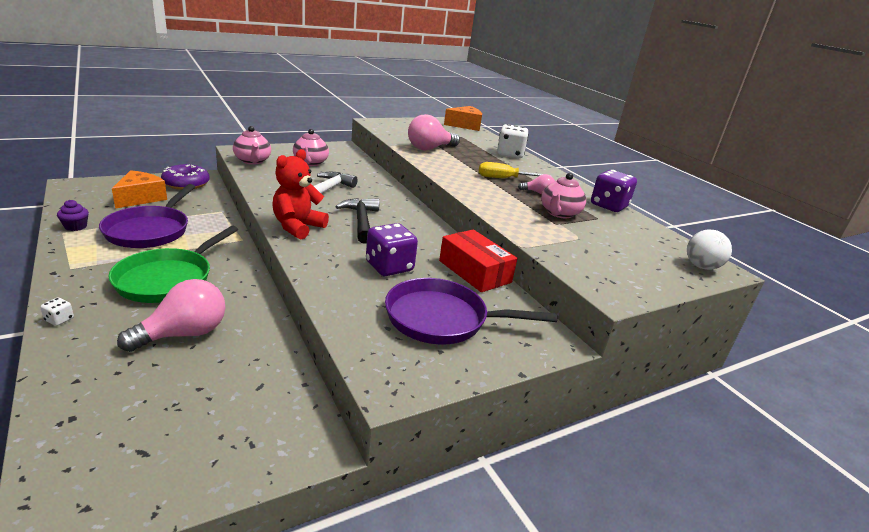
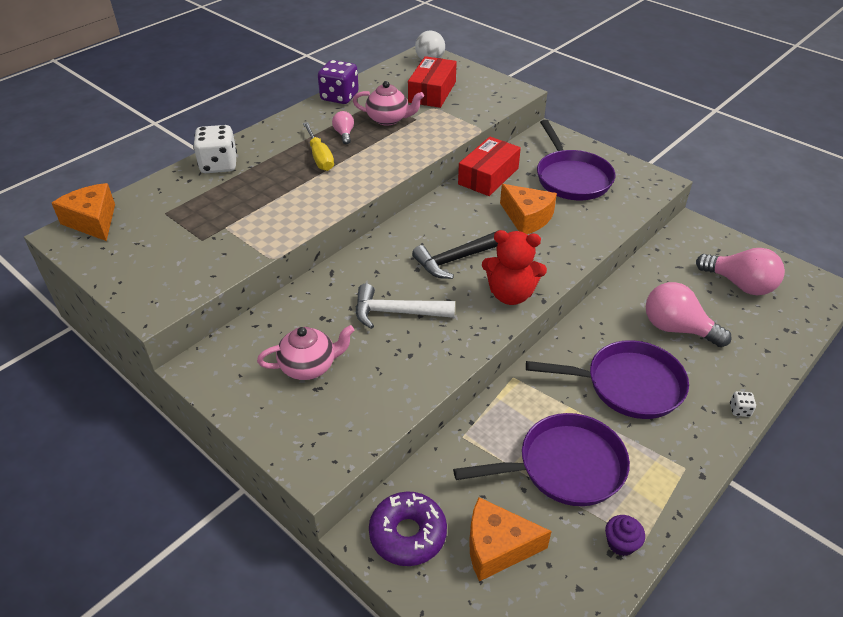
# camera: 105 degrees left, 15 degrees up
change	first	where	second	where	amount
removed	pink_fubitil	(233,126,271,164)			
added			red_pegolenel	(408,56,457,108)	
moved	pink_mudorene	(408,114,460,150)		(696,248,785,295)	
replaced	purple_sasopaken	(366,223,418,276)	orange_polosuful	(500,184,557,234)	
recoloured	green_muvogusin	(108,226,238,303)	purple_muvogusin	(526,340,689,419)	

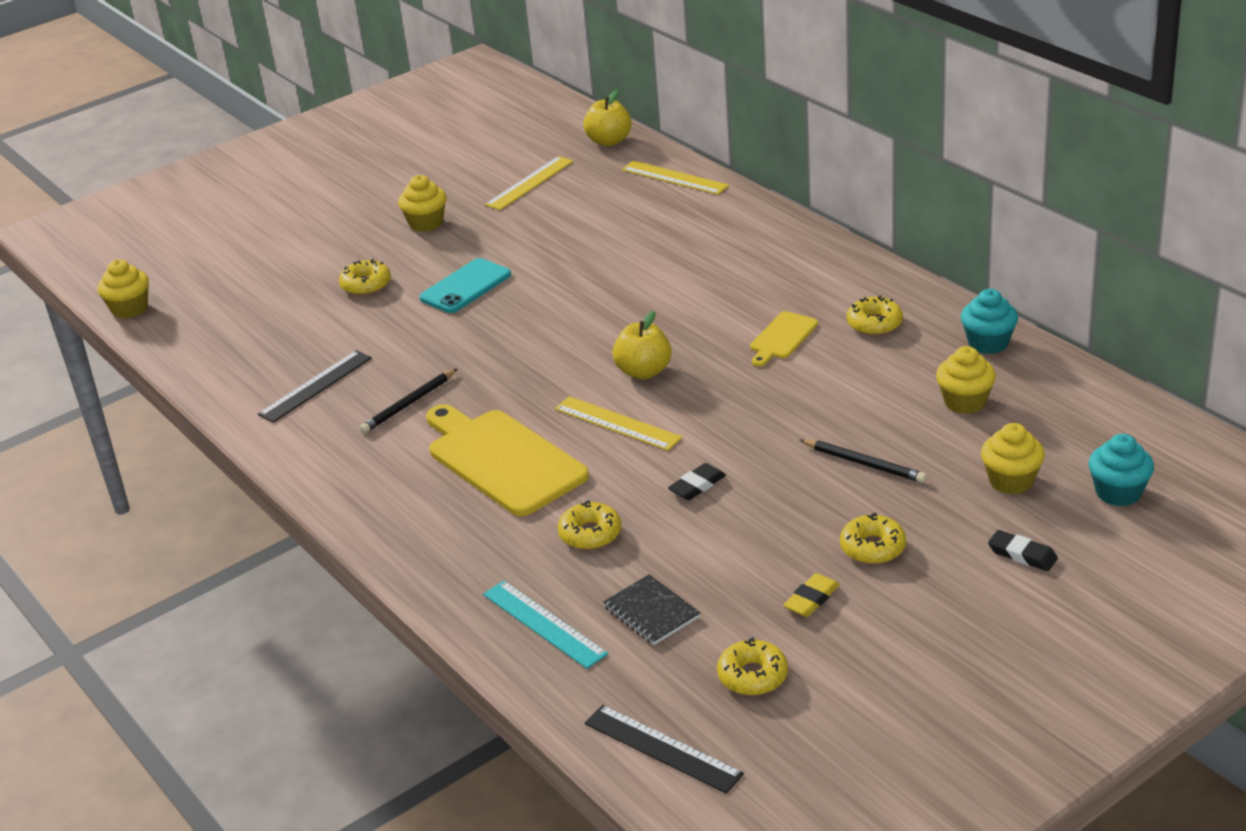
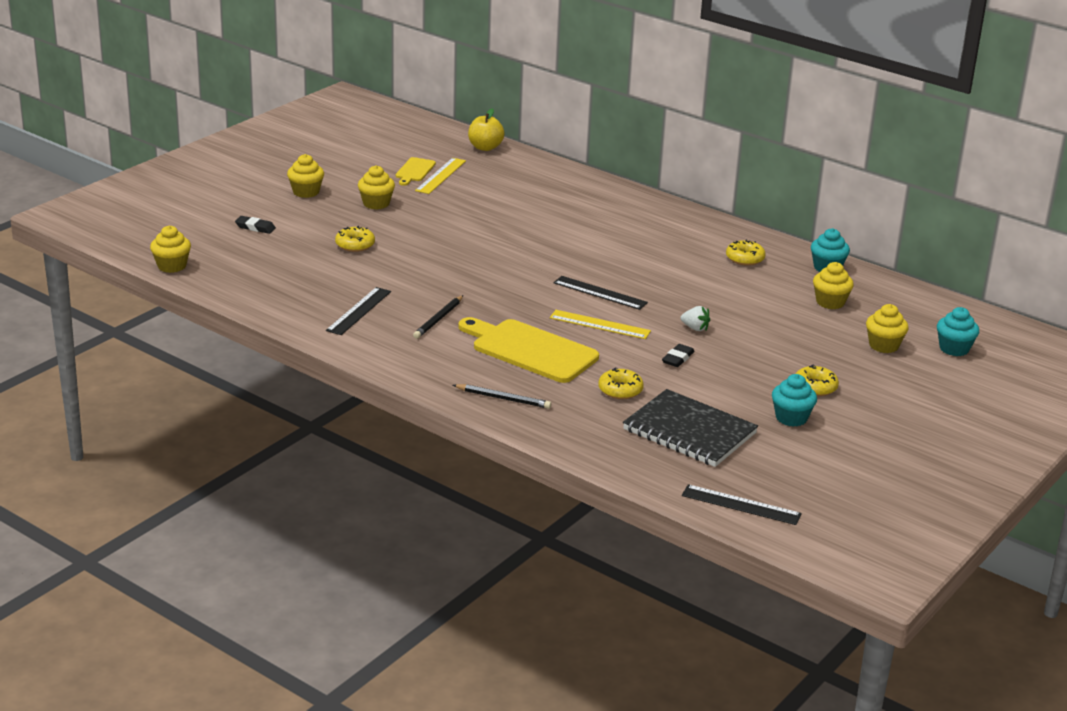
# camera: 20 degrees left, 5 degrees down
change	first	where	second	where	amount
removed	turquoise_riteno	(420,258,511,313)			
removed	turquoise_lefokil	(483,581,608,669)			
removed	yellow_lefokil	(622,161,729,195)			
removed	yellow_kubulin	(717,637,788,696)			
added			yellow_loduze	(287,154,324,198)	
added			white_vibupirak	(681,306,710,331)	
moved	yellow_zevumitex	(750,311,818,366)		(396,157,436,186)	
moved	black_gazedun	(800,439,927,483)		(453,384,551,409)	
moved	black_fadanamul	(988,530,1058,571)		(235,216,276,234)	
replaced	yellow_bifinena	(613,311,672,380)	black_lefokil	(554,276,648,310)	
replaced	yellow_fadanamul	(783,573,840,617)	turquoise_loduze	(772,374,817,427)	
resized	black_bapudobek	(603,574,700,645)		(623,389,758,467)	x1.95

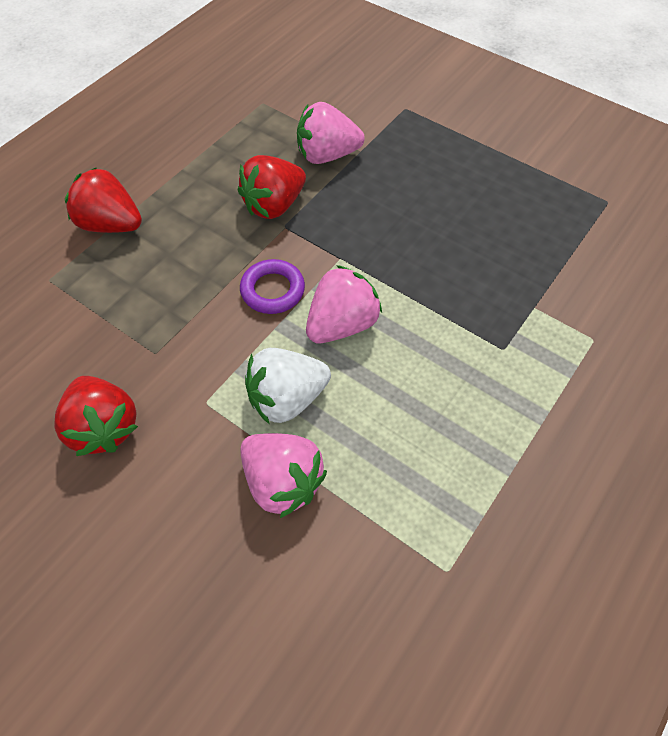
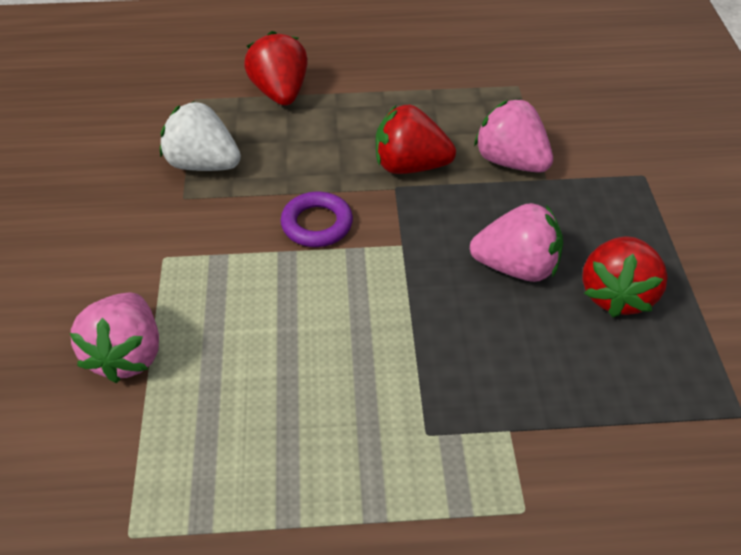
# camera: 50 degrees right, 10 degrees down
change	first	where	second	where	amount
moved	red_vibupirak	(54,376,138,456)		(582,236,668,318)	
moved	white_vibupirak	(245,348,331,424)		(160,101,241,171)	
moved	pink_vibupirak	(306,265,382,343)		(470,203,563,282)	

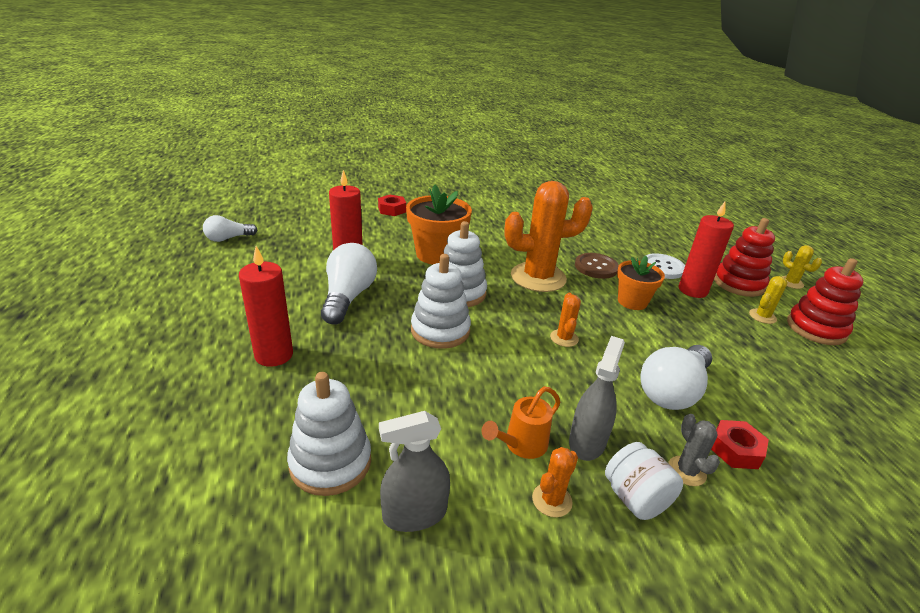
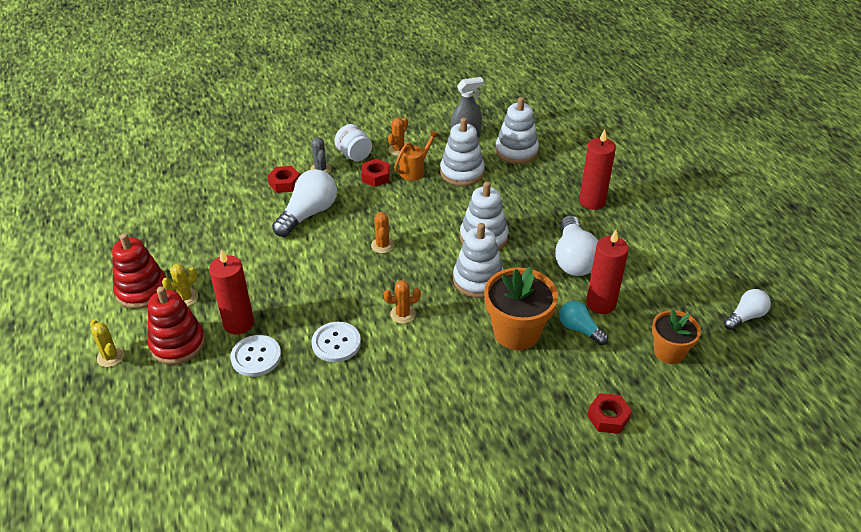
# camera: 175 degrees right, 10 degrees up
change	first	where	second	where	amount
added			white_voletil	(440,118,485,186)	
added			turquoise_mudorene	(559,301,608,345)	
moved	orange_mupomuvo	(617,256,665,310)		(652,309,701,364)	
replaced	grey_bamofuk	(569,336,625,461)	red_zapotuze	(361,159,390,187)	
recoloured	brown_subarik	(575,253,619,279)	white_subarik	(312,322,361,362)	
resized	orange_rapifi	(504,181,593,292)		(383,280,421,324)	x0.43

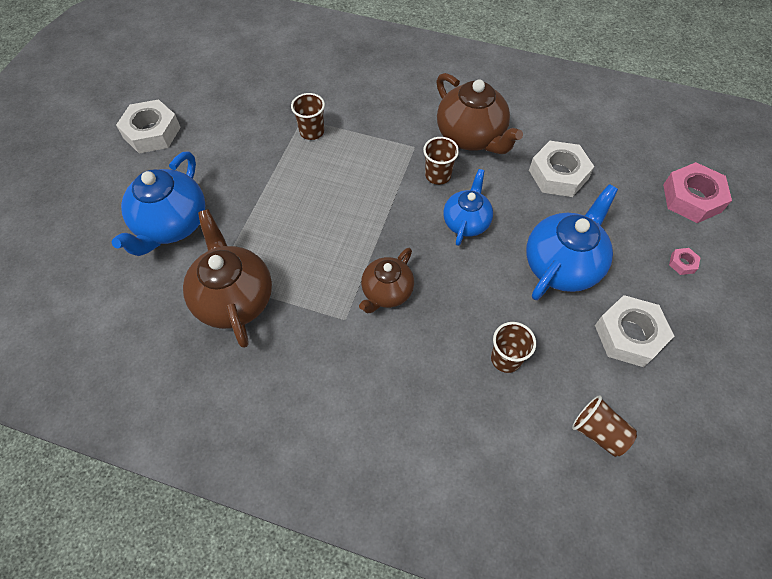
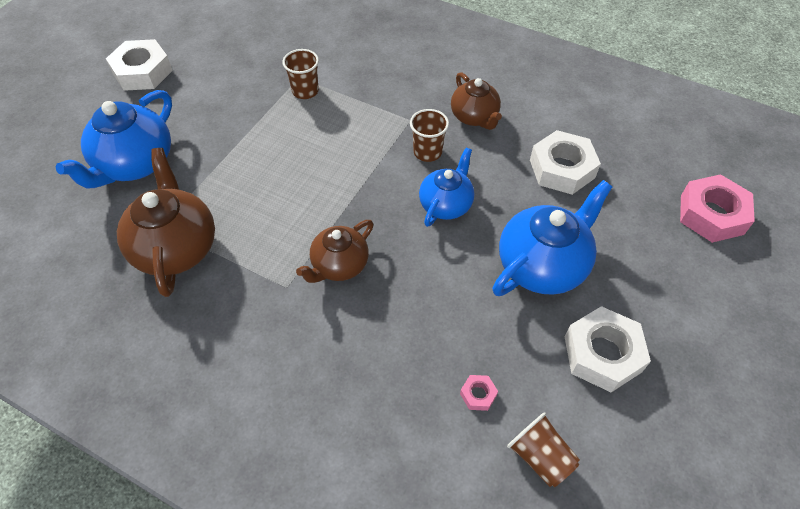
# camera: 10 degrees right, 5 degrees down
change	first	where	second	where	amount
removed	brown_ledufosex	(491,322,536,373)			
moved	pink_zapotuze	(669,248,701,275)		(460,375,498,411)	
resized	brown_fubitil	(436,73,523,154)		(451,72,502,130)	x0.63

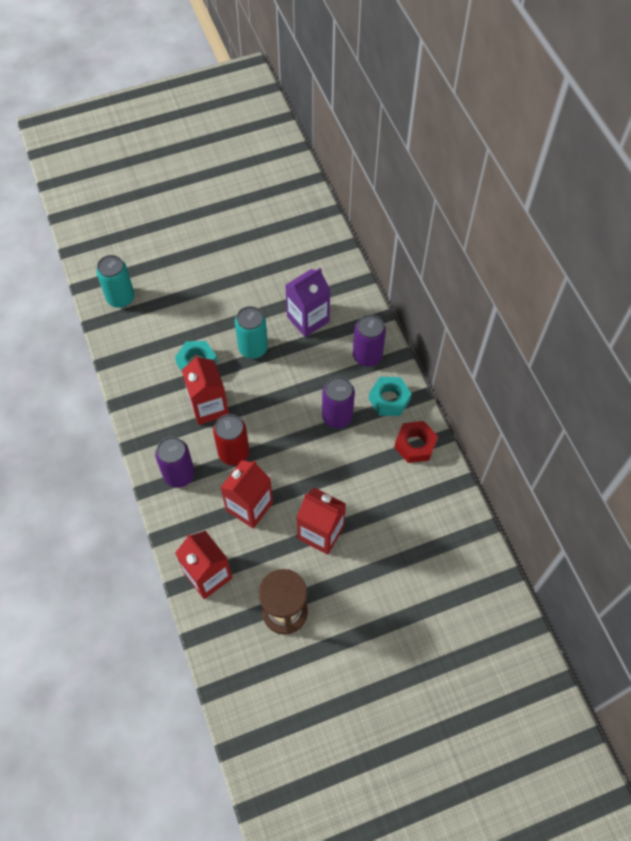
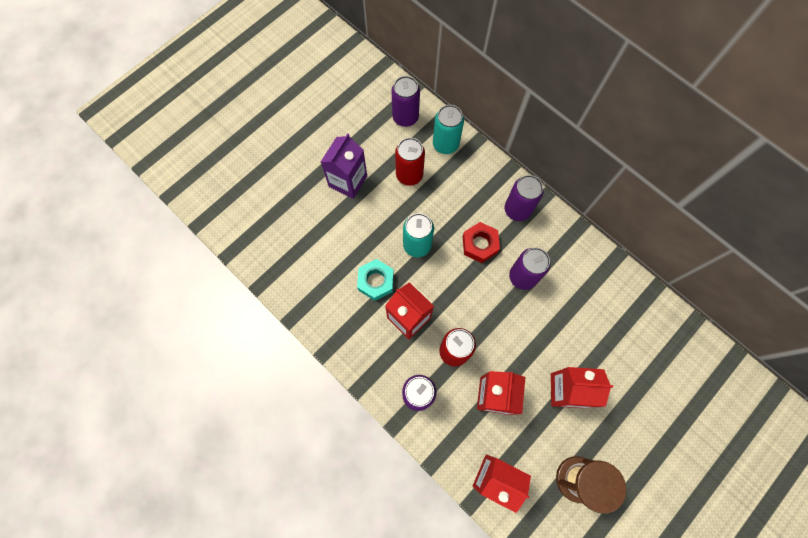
# camera: 25 degrees left, 10 degrees up
change	first	where	second	where	amount
removed	turquoise_zapotuze	(369,377,412,416)			
added			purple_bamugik	(391,76,420,127)	
added			red_bamugik	(395,138,425,186)	
moved	turquoise_bamugik	(96,255,135,308)		(433,105,464,154)	
moved	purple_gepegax	(285,268,330,337)		(321,133,367,199)	
moved	red_zapotuze	(394,421,438,463)		(463,222,500,263)	

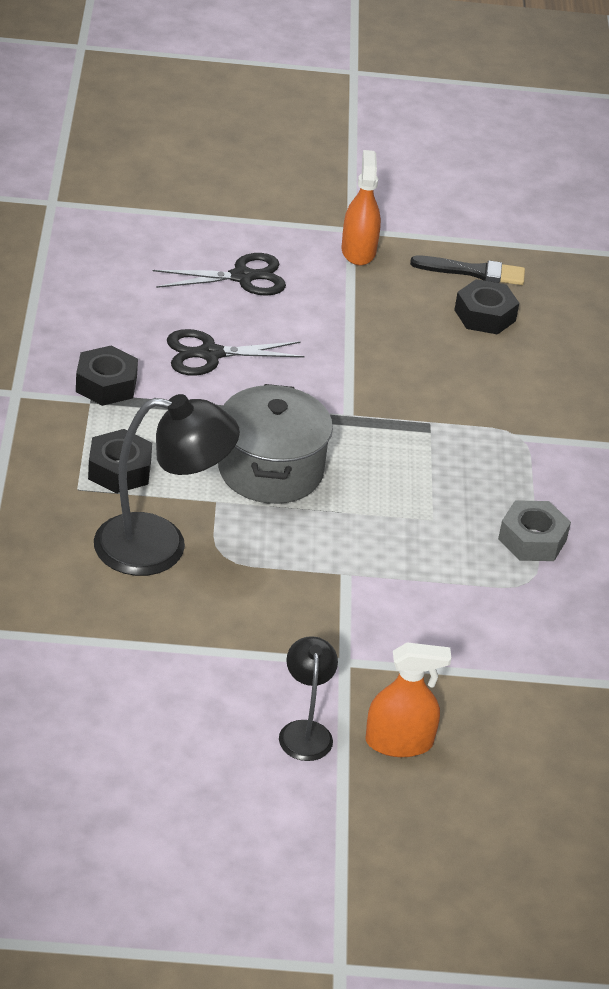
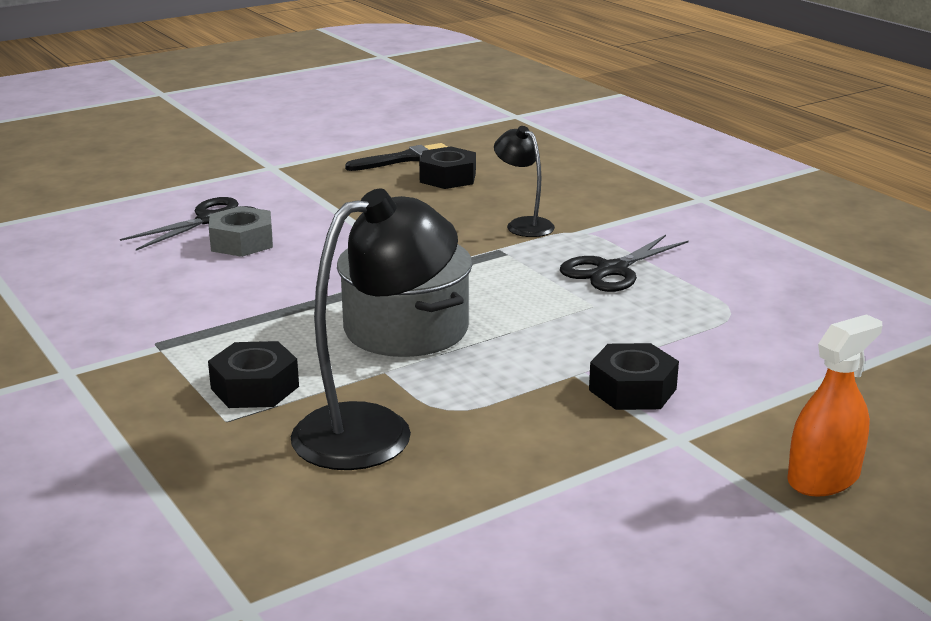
# camera: 30 degrees left, 15 degrees down
change	first	where	second	where	amount
removed	orange_bamofuk	(341,150,381,265)			
moved	black_zapotuze	(76,345,138,406)		(589,343,679,410)	
moved	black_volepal	(167,329,305,376)		(560,235,689,292)	
moved	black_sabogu	(279,636,338,761)		(494,126,555,237)	
moved	grey_zapotuze	(498,500,571,561)		(209,206,273,257)	

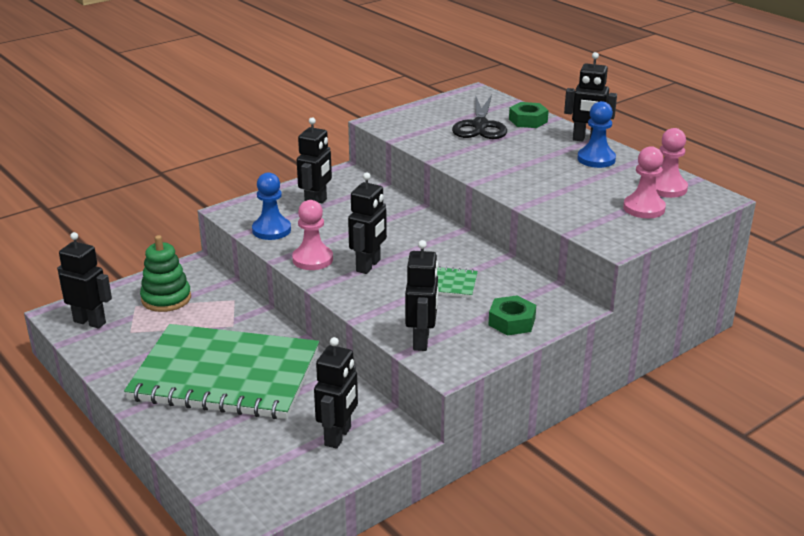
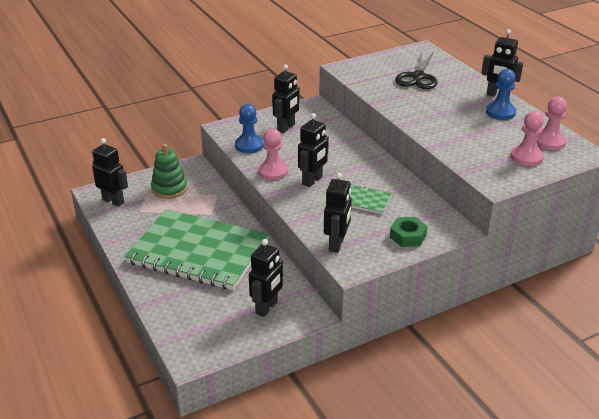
# camera: 10 degrees right, 5 degrees up
change	first	where	second	where	amount
removed	green_zapotuze	(509,102,549,128)			

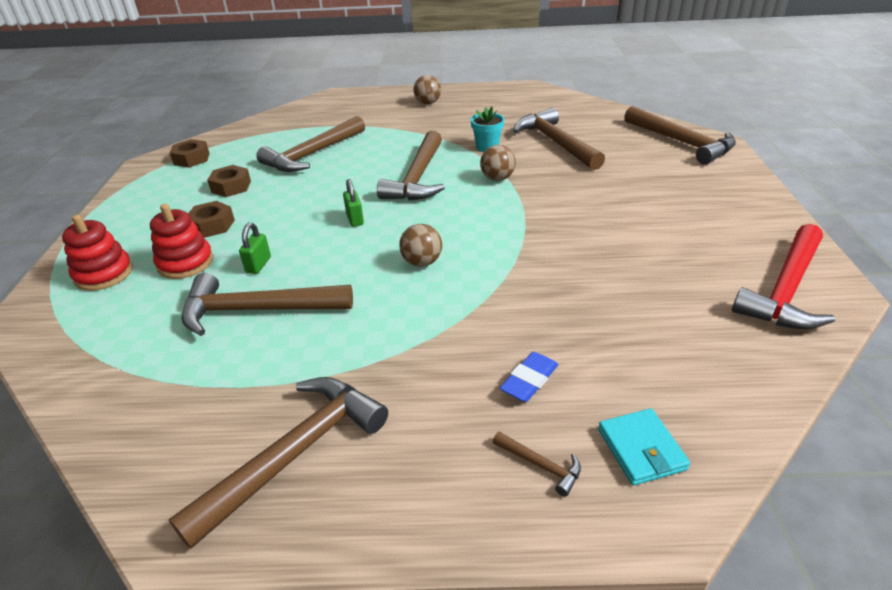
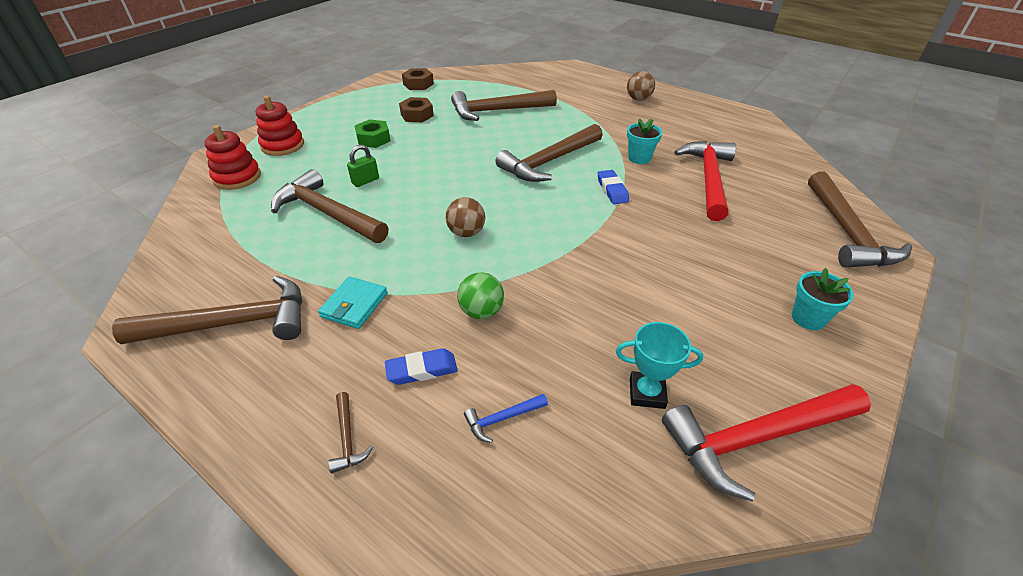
# camera: 35 degrees right, 5 degrees up
change	first	where	second	where	amount
removed	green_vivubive	(343,179,364,227)			
added			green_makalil	(457,272,504,319)	
added			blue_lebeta	(464,394,548,443)	
added			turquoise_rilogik	(616,322,703,409)	
added			turquoise_mupomuvo	(792,268,854,330)	
moved	red_voletil	(150,204,213,279)		(205,125,261,190)	
moved	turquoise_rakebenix	(598,408,690,485)		(318,277,387,329)	
replaced	brown_makalil	(480,145,516,181)	blue_fadanamul	(598,170,629,204)	
recoloured	brown_zapotuze	(188,201,235,238)	green_zapotuze	(355,119,391,148)	
recoloured	brown_lebeta	(513,108,605,170)	red_lebeta	(674,141,736,221)	

